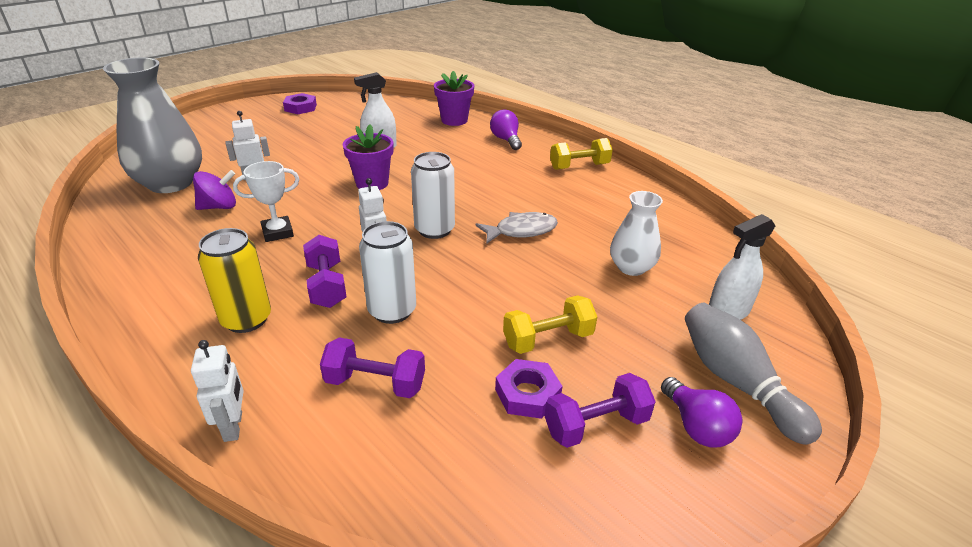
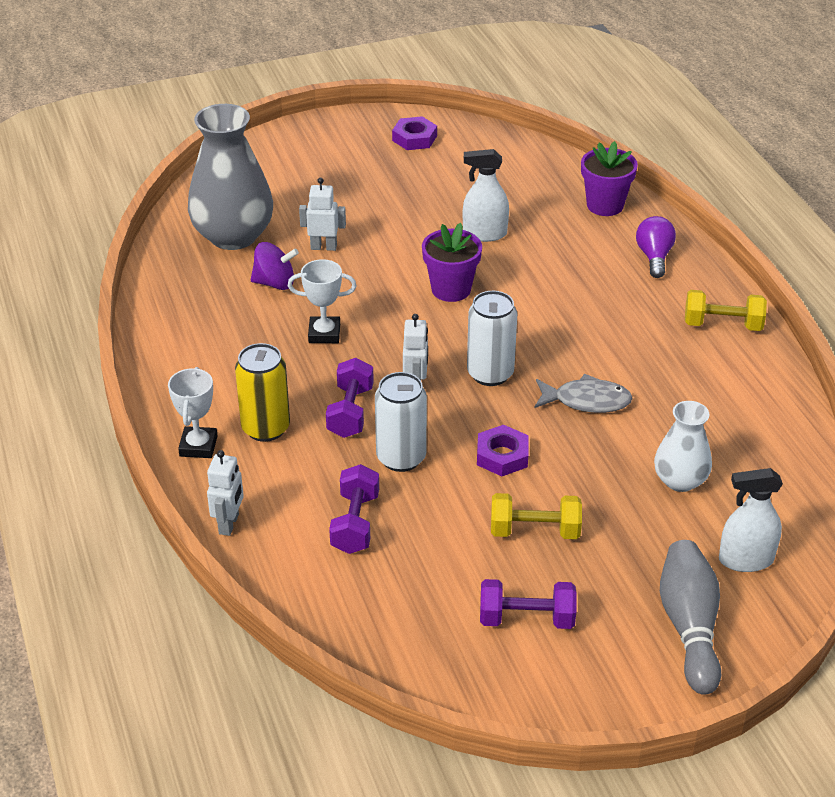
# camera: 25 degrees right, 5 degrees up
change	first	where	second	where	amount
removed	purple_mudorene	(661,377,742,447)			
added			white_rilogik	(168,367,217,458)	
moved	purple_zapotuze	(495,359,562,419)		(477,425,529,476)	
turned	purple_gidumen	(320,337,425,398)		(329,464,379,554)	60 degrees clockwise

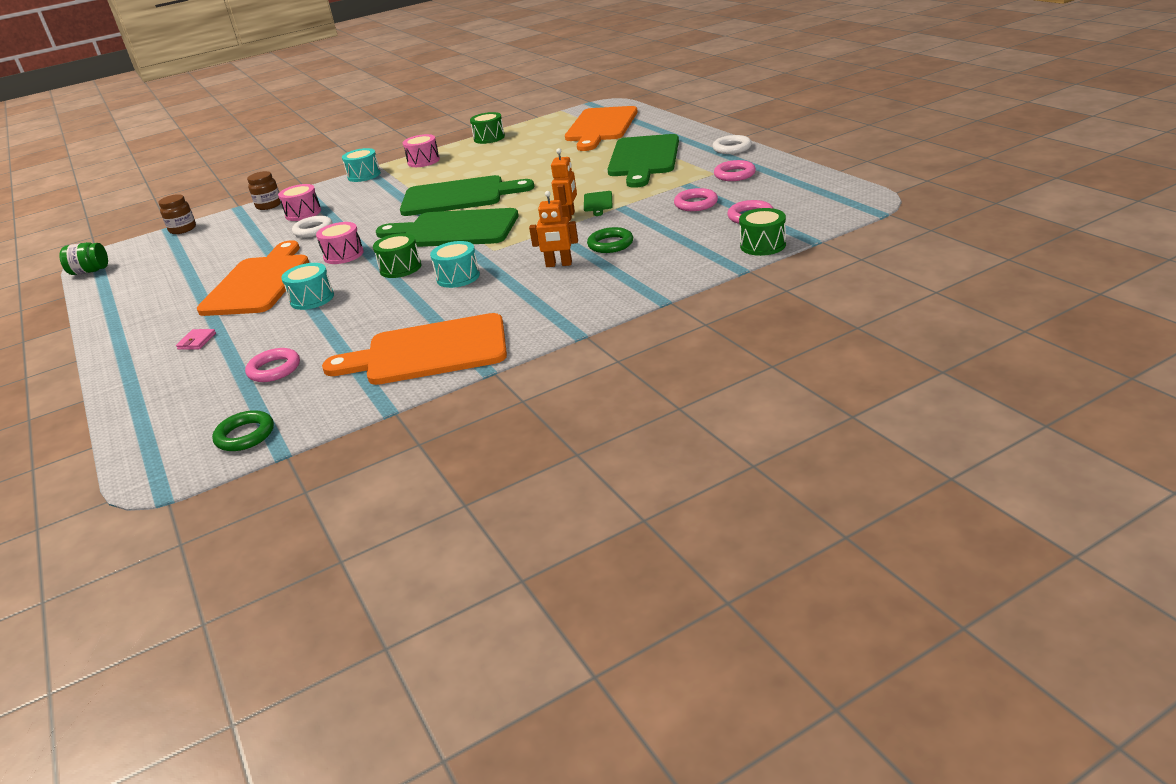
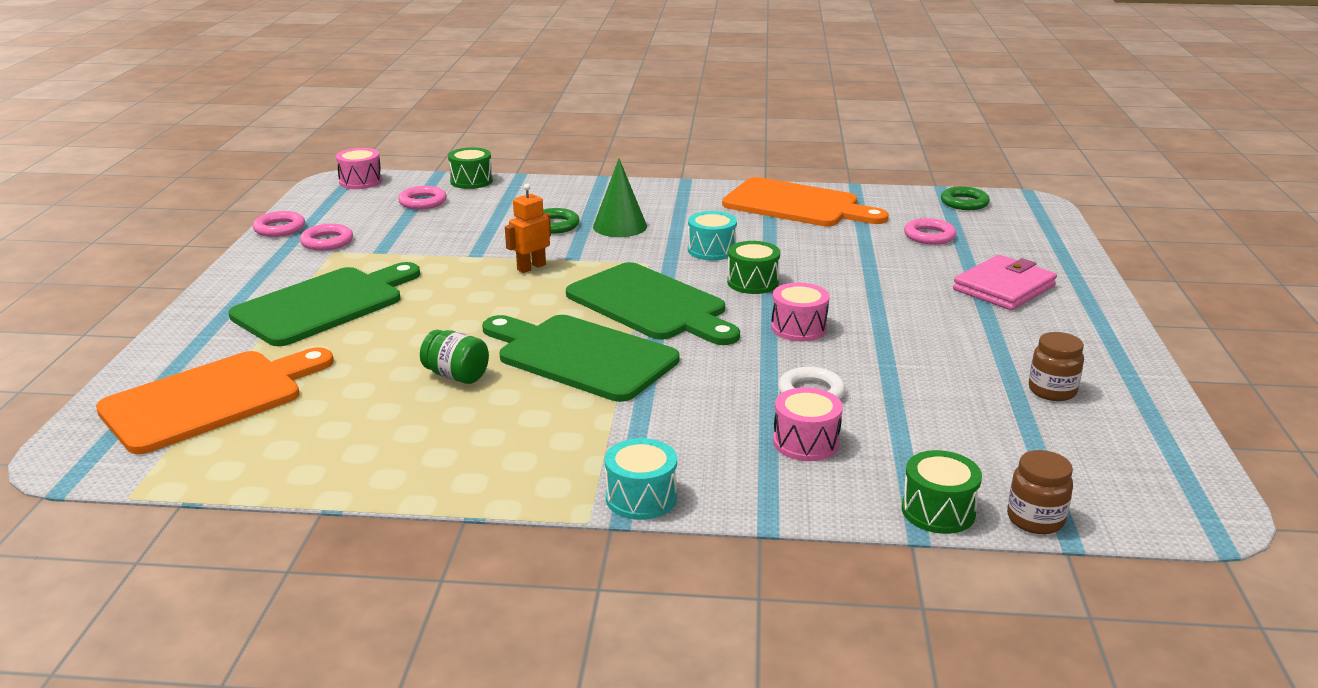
# camera: 150 degrees left, 5 degrees down
change	first	where	second	where	amount
removed	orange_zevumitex	(197,240,309,316)			
removed	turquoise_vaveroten	(281,263,334,310)			
removed	green_zevumitex	(584,191,613,216)			
removed	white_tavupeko	(713,135,752,154)			
moved	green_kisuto	(59,242,108,275)		(420,330,489,384)	
moved	brown_kisuto	(247,171,281,210)		(1029,332,1084,401)	
moved	pink_vaveroten	(403,134,440,167)		(336,148,382,189)	
moved	green_vaveroten	(470,112,505,144)		(902,450,982,534)	
moved	pink_tavupeko	(674,188,718,211)		(253,211,305,237)	
replaced	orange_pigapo	(529,191,578,267)	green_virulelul	(593,159,647,237)	
resized	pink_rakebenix	(176,329,216,350)		(953,255,1057,310)	x2.31

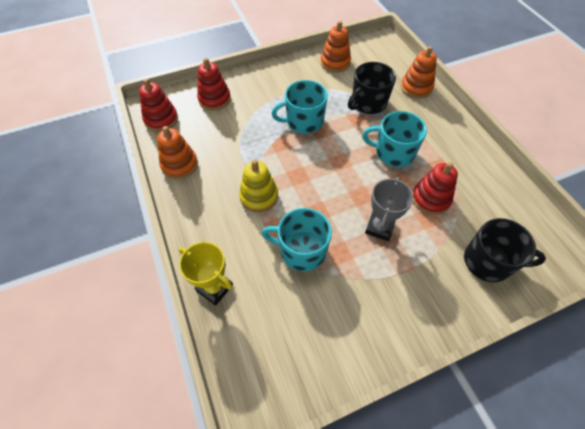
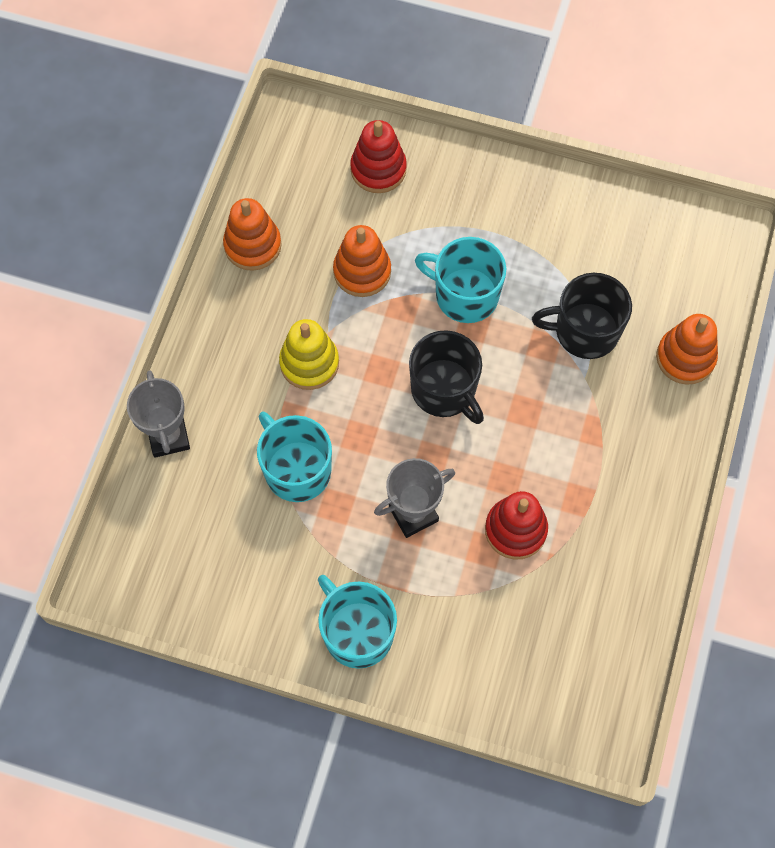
# camera: 40 degrees right, 10 degrees up
change	first	where	second	where	amount
removed	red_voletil	(139,79,178,132)			
moved	orange_voletil	(320,21,351,73)		(333,225,391,297)	
moved	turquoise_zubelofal	(362,111,427,167)		(318,575,397,669)	
moved	black_zubelofal	(464,218,546,283)		(409,330,484,424)	
recoloured	yellow_rilogik	(179,242,233,306)	grey_rilogik	(127,370,190,458)	

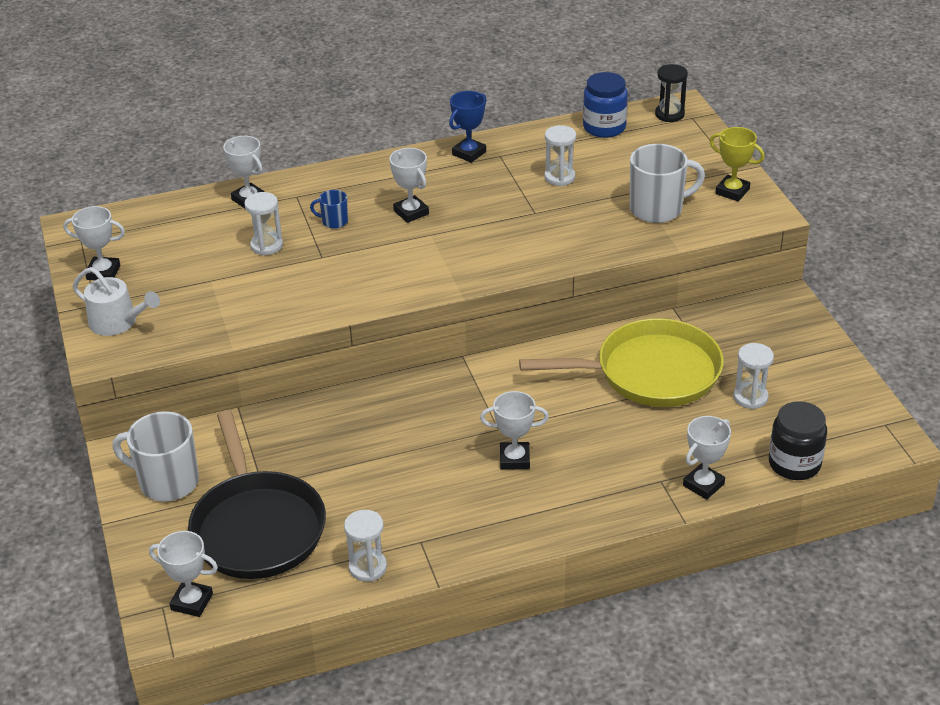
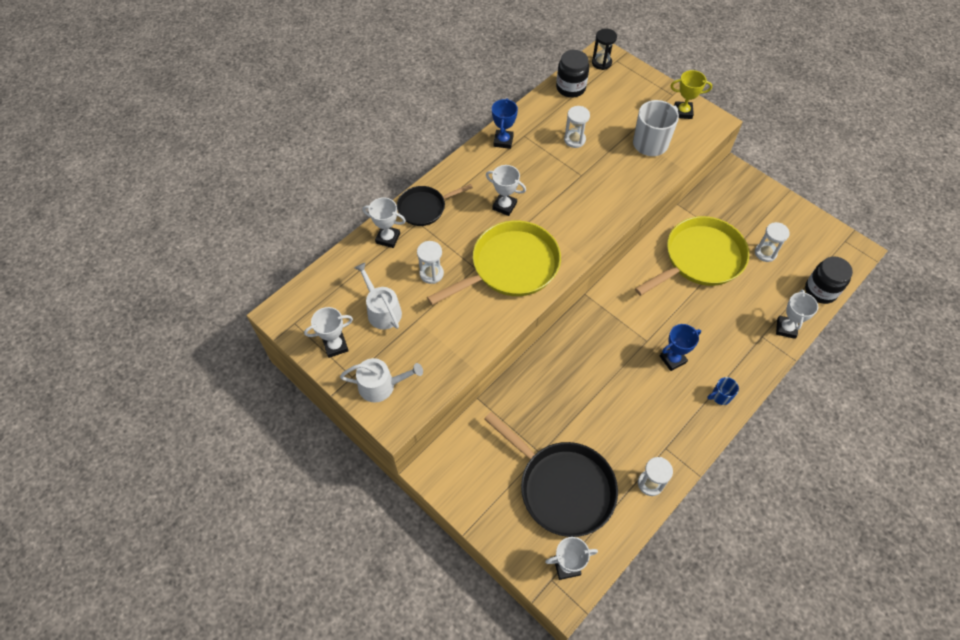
# camera: 30 degrees left, 20 degrees up
change	first	where	second	where	amount
removed	white_zubelofal	(112,411,199,502)			
added			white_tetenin	(355,262,402,329)	
added			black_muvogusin	(397,184,473,226)	
added			yellow_muvogusin	(427,220,561,305)	
moved	blue_zubelofal	(310,190,348,229)		(707,377,739,405)	
recoloured	white_rilogik	(480,391,549,470)	blue_rilogik	(660,324,701,371)	
recoloured	blue_kisuto	(583,72,628,138)	black_kisuto	(556,50,589,98)	

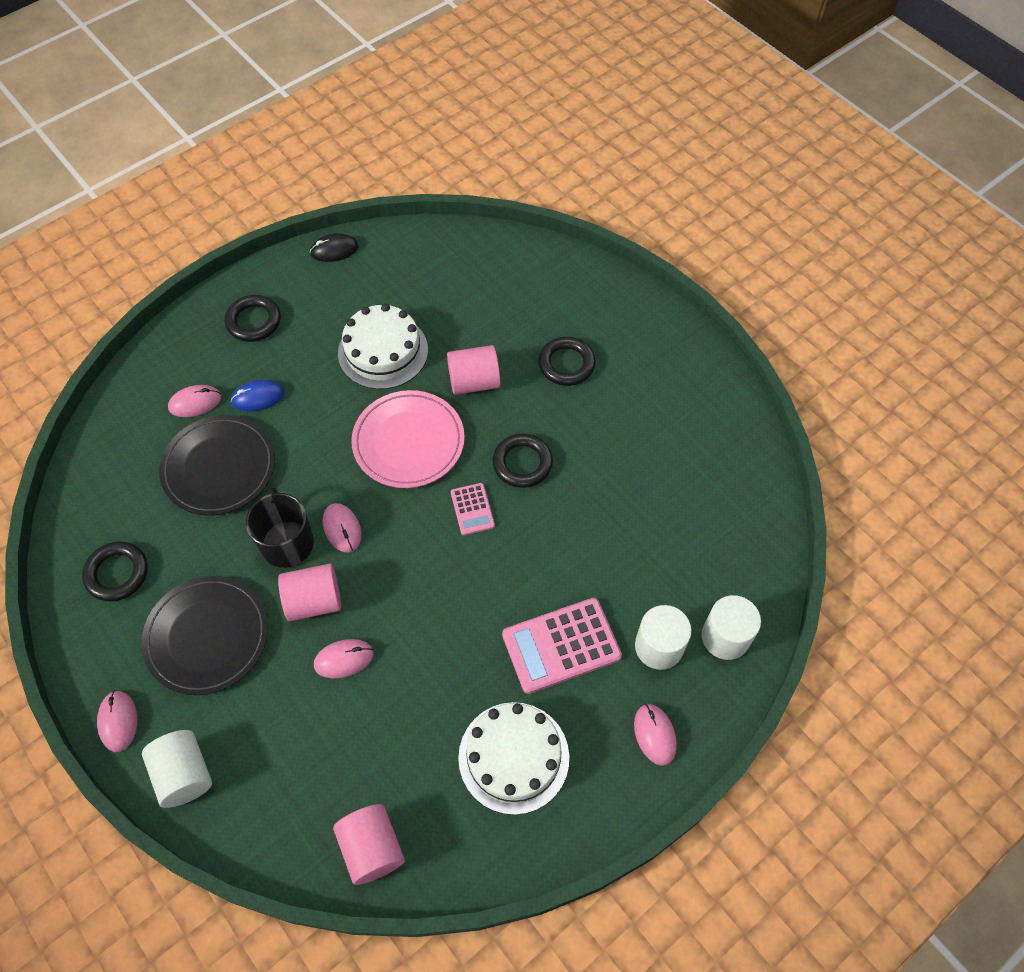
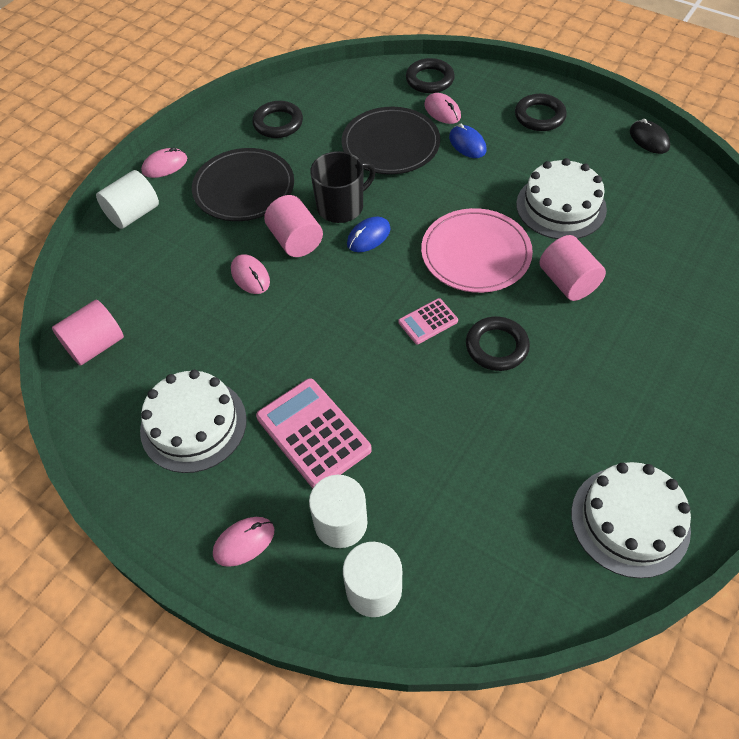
# camera: 75 degrees right, 5 degrees down
change	first	where	second	where	amount
added			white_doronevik	(571,462,691,578)	
moved	black_tavupeko	(539,337,596,386)		(406,58,455,93)	
recoloured	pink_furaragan	(323,503,362,553)	blue_furaragan	(347,217,391,252)	

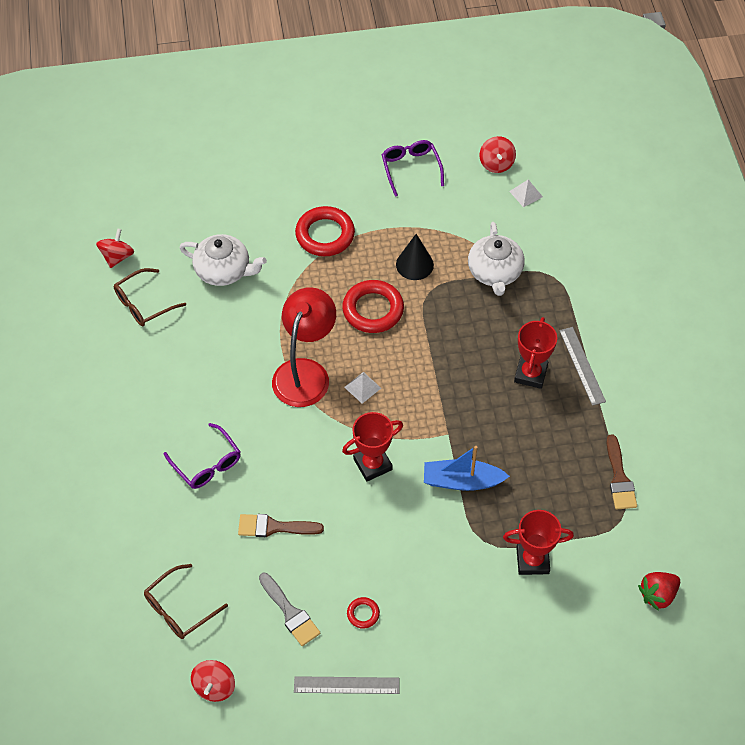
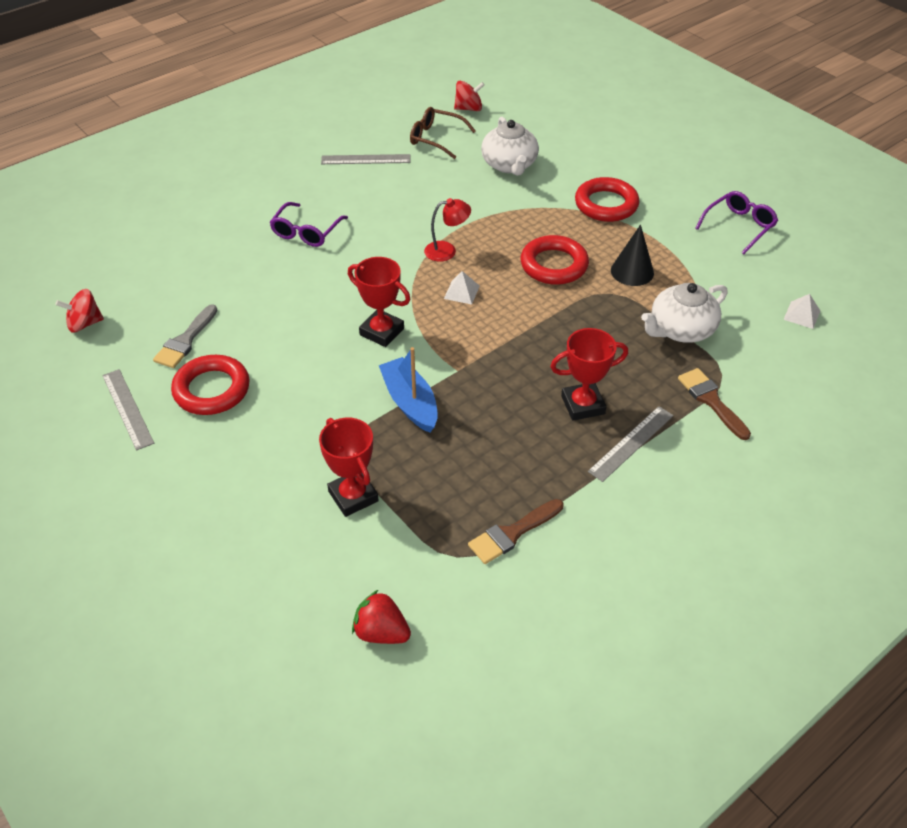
# camera: 60 degrees right, 10 degrees down
change	first	where	second	where	amount
removed	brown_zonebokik	(144,564,228,639)			
removed	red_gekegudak	(479,136,516,173)			
added			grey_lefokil	(321,154,410,164)	
moved	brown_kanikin	(238,514,324,537)		(678,368,751,440)	
resized	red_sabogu	(272,287,336,407)		(424,198,471,262)	x0.52
resized	red_tavupeko	(347,597,380,629)		(171,355,250,415)	x2.13

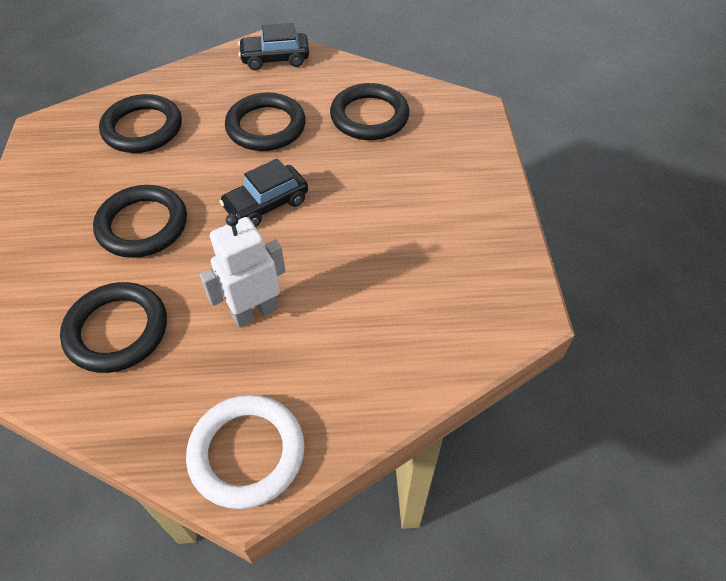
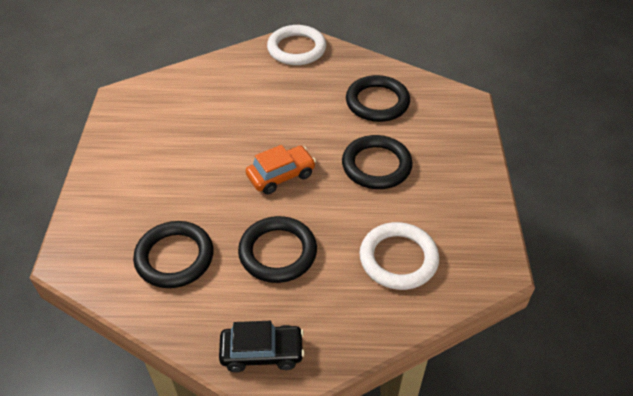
# camera: 175 degrees left, 5 degrees down
change	first	where	second	where	amount
removed	white_pigapo	(200,214,286,328)			
recoloured	black_tavupeko	(99,94,182,153)	white_tavupeko	(360,222,439,290)	
recoloured	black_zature	(219,158,308,227)	orange_zature	(246,145,316,194)	

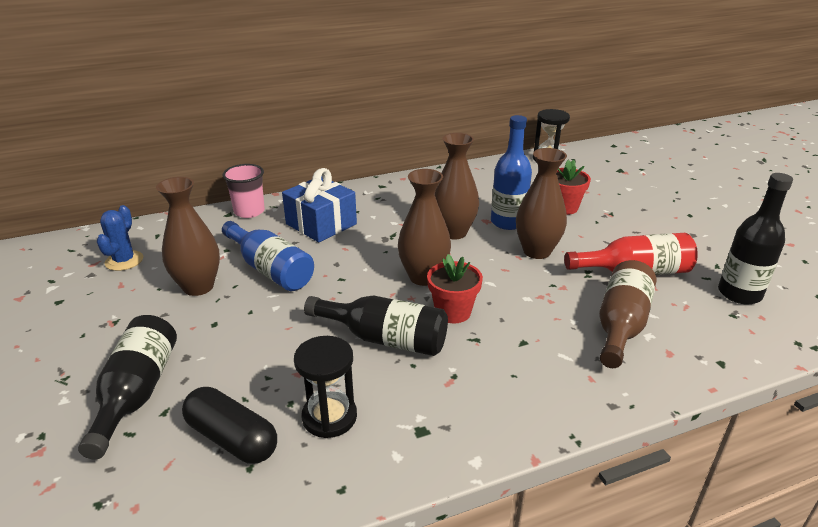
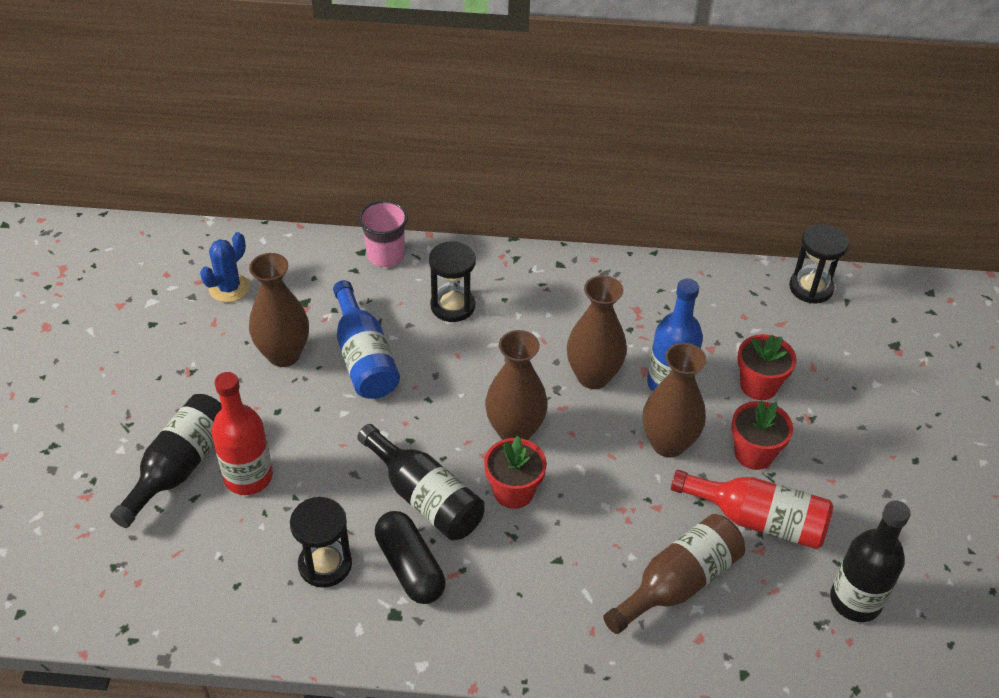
# camera: 25 degrees right, 15 degrees up
change	first	where	second	where	amount
added			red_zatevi	(211,372,273,495)	
added			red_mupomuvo	(731,401,793,470)	
moved	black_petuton	(182,387,277,464)		(375,511,446,604)	
replaced	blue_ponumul	(282,168,357,242)	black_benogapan	(429,241,476,322)	

